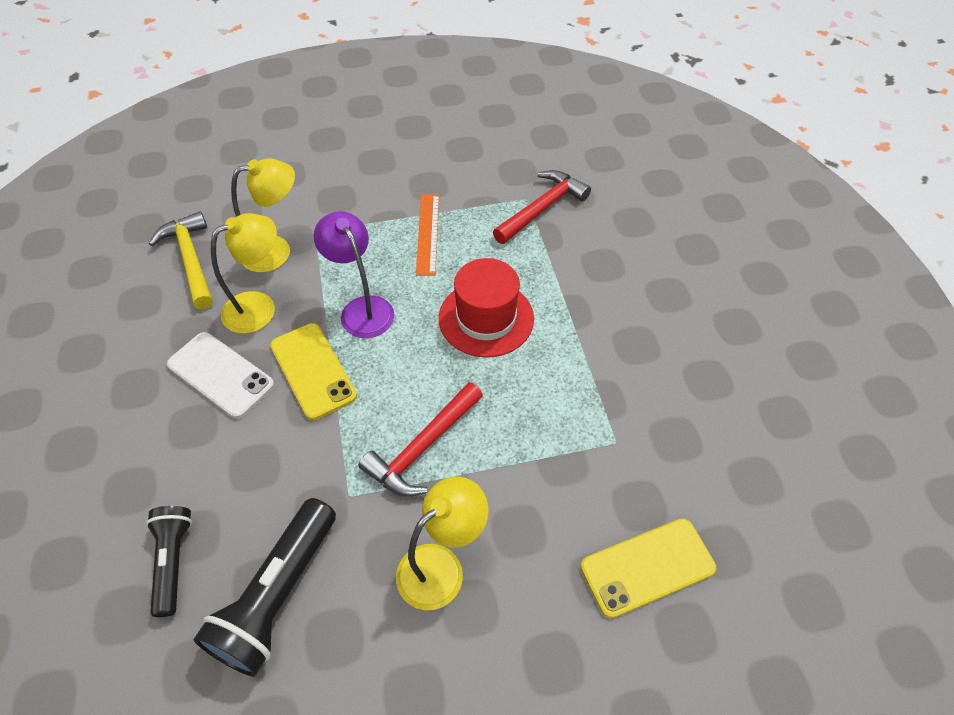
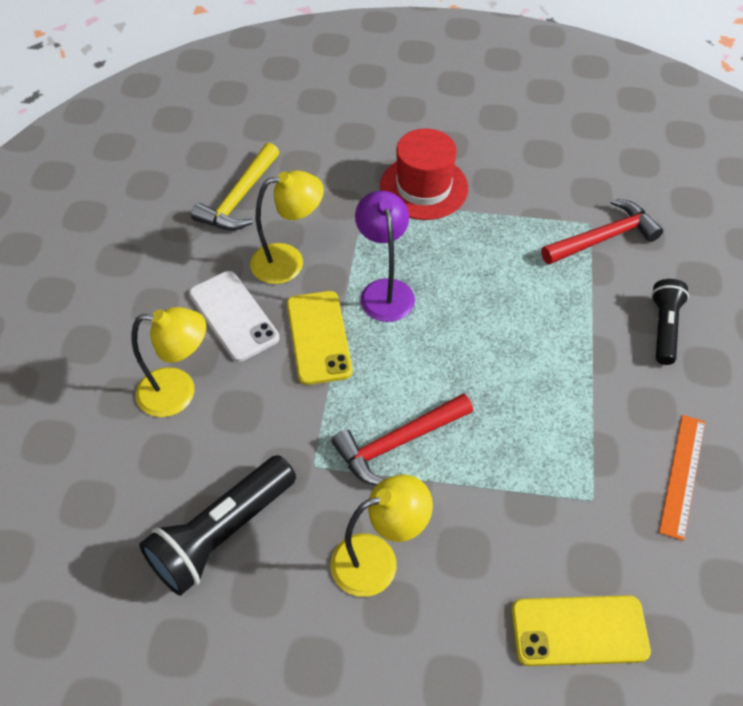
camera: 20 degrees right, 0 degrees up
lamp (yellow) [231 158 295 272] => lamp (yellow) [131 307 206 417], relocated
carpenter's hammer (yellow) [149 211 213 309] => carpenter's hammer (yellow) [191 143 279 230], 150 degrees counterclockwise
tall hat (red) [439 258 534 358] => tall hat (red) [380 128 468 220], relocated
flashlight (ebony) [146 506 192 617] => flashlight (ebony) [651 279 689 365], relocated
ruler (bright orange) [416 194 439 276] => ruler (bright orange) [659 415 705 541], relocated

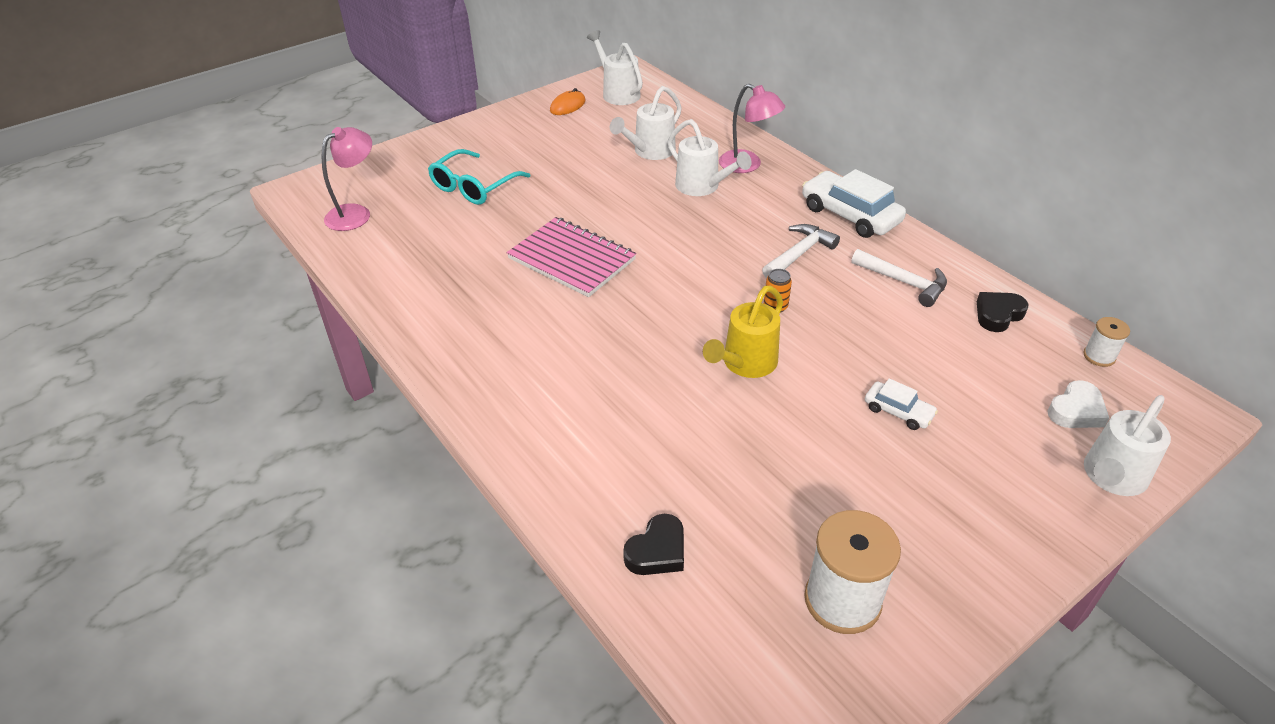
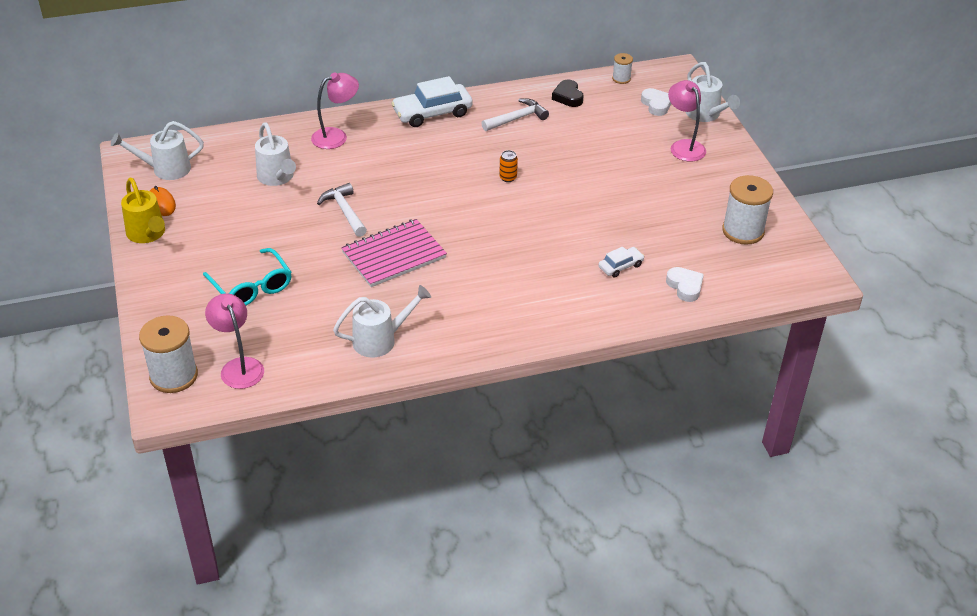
camera: 70 degrees left, 0 degrees up
sprinkling can (yellow) [703 286 783 378] => sprinkling can (yellow) [121 178 165 243], relocated
nothing => reel of thread (snow-white) [139 315 198 393]
carpenter's hammer (snow-white) [762 224 840 278] => carpenter's hammer (snow-white) [317 183 367 237], relocated
sprinkling can (snow-white) [668 119 752 196] => sprinkling can (snow-white) [333 285 431 358], relocated
car (snow-white) [865 378 938 430] => car (snow-white) [598 247 644 278], relocated
heart shape (ebony) [623 514 684 575] => heart shape (snow-white) [666 267 704 302]
nothing => lamp (rose-pink) [668 80 706 162]

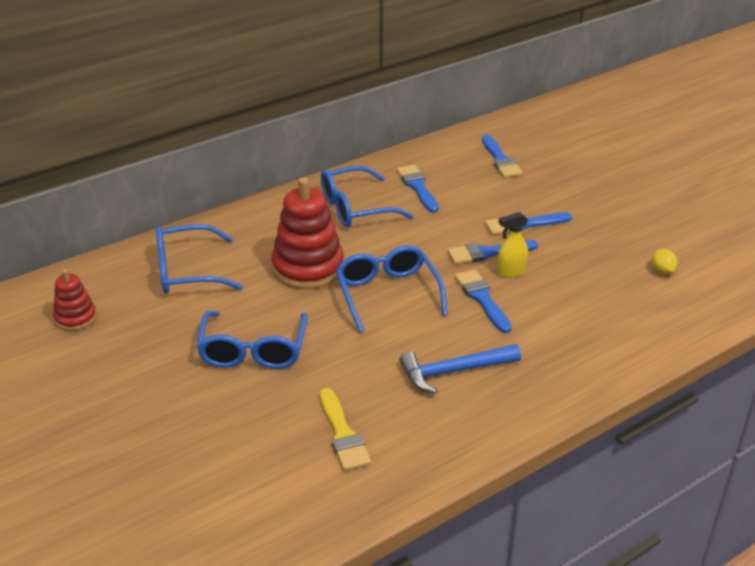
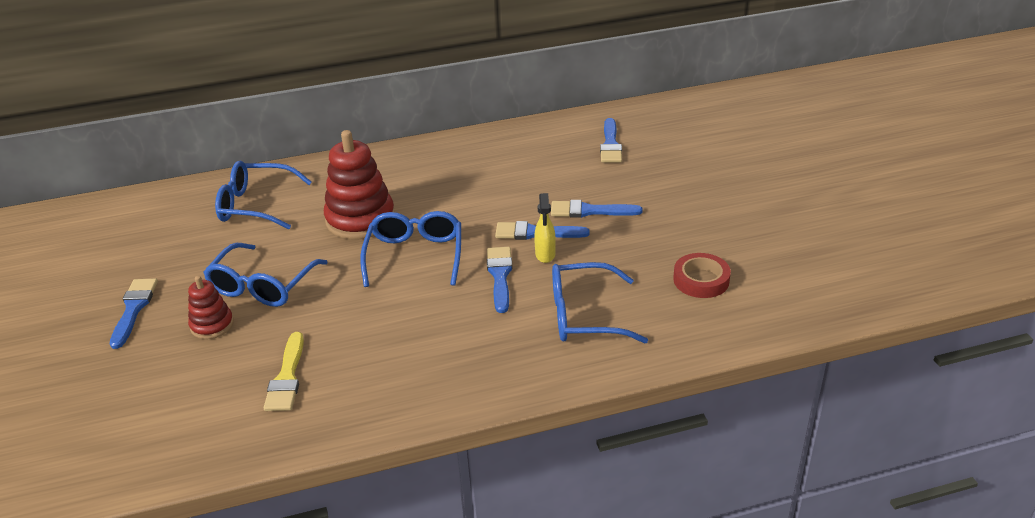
camera: 20 degrees right, 0 degrees up
paintbrush (blue) [397 165 439 213] => paintbrush (blue) [110 278 158 349], relocated
stacking toy (red) [53 269 97 331] => stacking toy (red) [188 276 234 339], relocated
spray cleaner (yellow) [497 212 528 278] => spray cleaner (yellow) [534 193 556 263], 90 degrees counterclockwise
glasses (blue) [321 166 414 227] => glasses (blue) [552 262 648 343], relocated
lemon (yellow) [651 249 678 274] => sticky tape (red) [673 253 731 298]
carpenter's hammer (blue) [399 344 521 394] => nothing

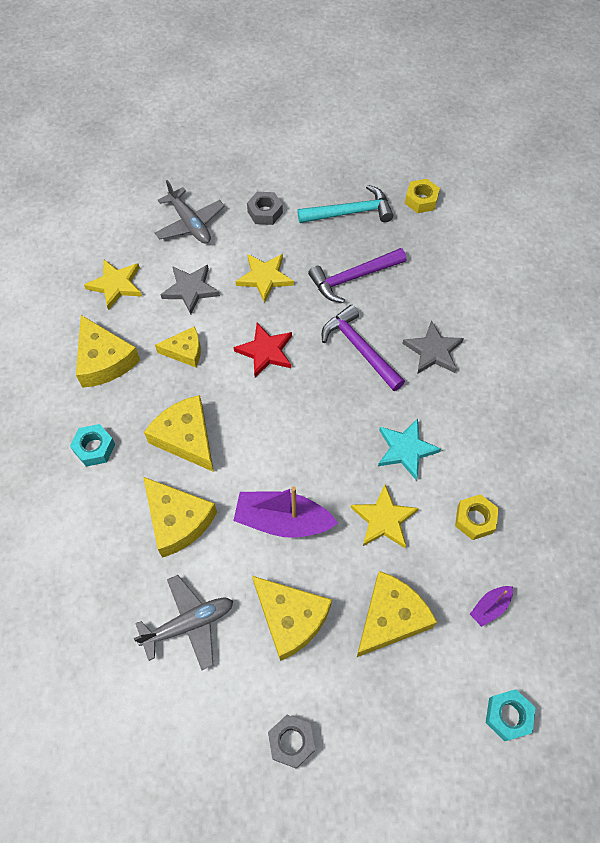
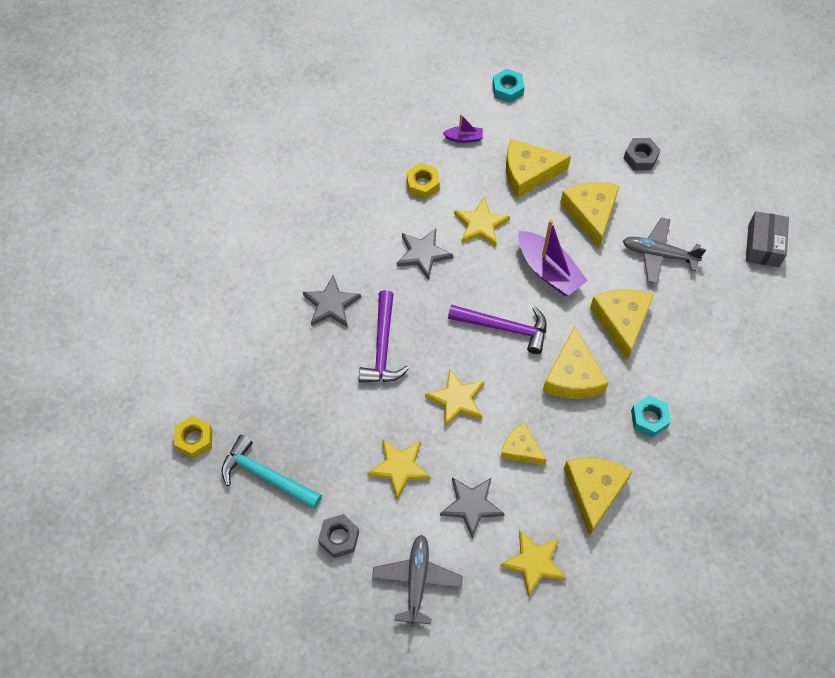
camera: 140 degrees left, 0 degrees up
star (aqua) [378 418 441 480] => star (ash-grey) [397 229 453 280]
star (red) [233 323 292 377] => star (yellow) [425 368 484 427]
carpenter's hammer (royal purple) [308 248 406 303] => carpenter's hammer (royal purple) [448 305 547 354], relocated
nothing => parcel (ash-grey) [746 211 789 267]

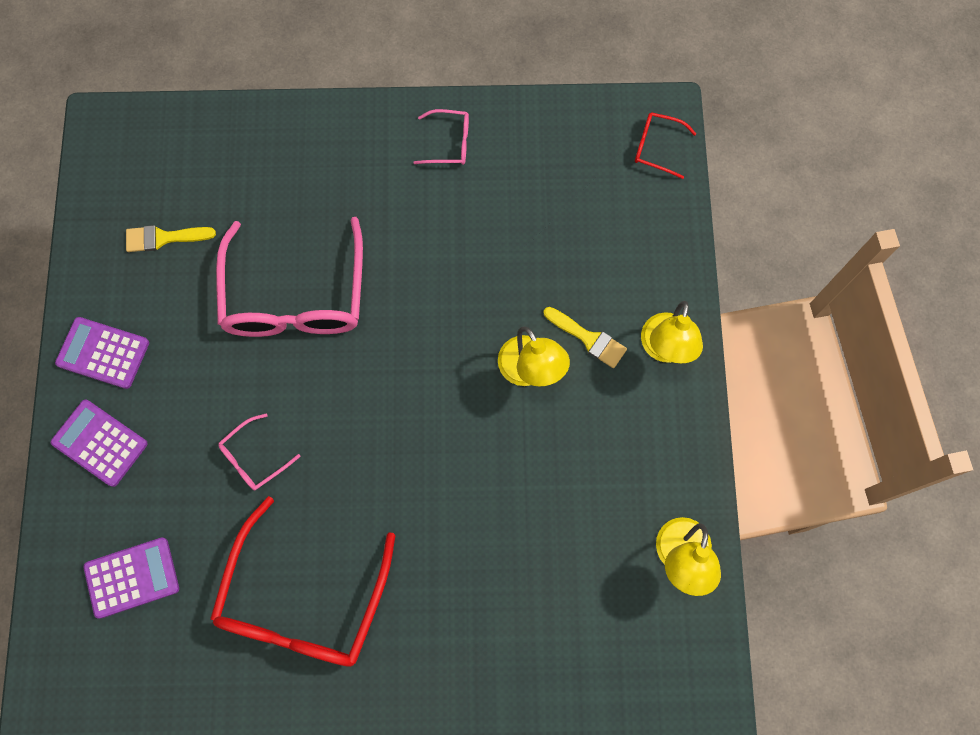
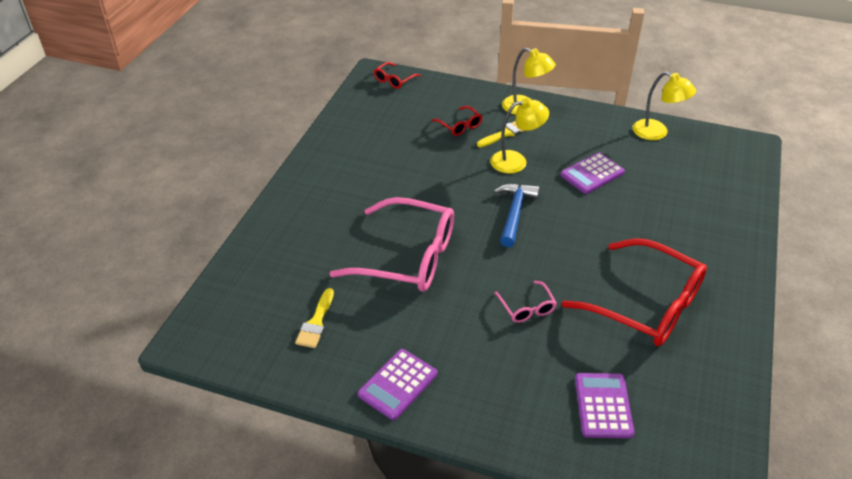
camera: 70 degrees left, 30 degrees down
nothing => glasses (red) [432 106 482 136]
nothing => carpenter's hammer (blue) [494 183 540 247]
adding machine (royal purple) [51 400 148 487] => adding machine (royal purple) [561 152 625 194], relocated
glasses (rose-pink) [414 109 469 165] => nothing

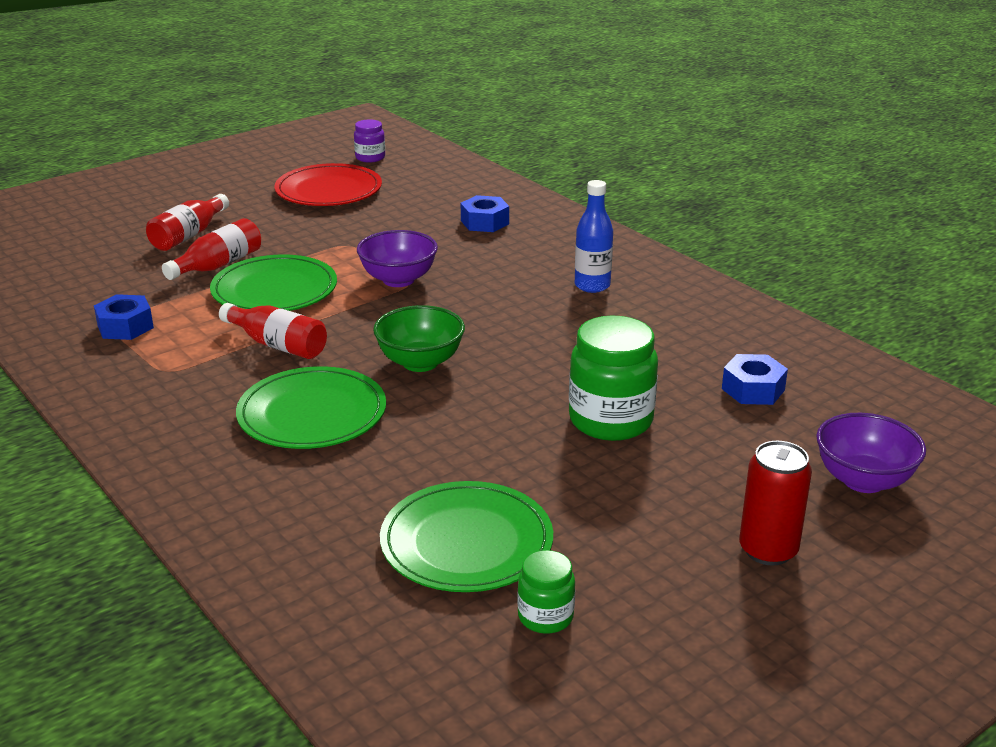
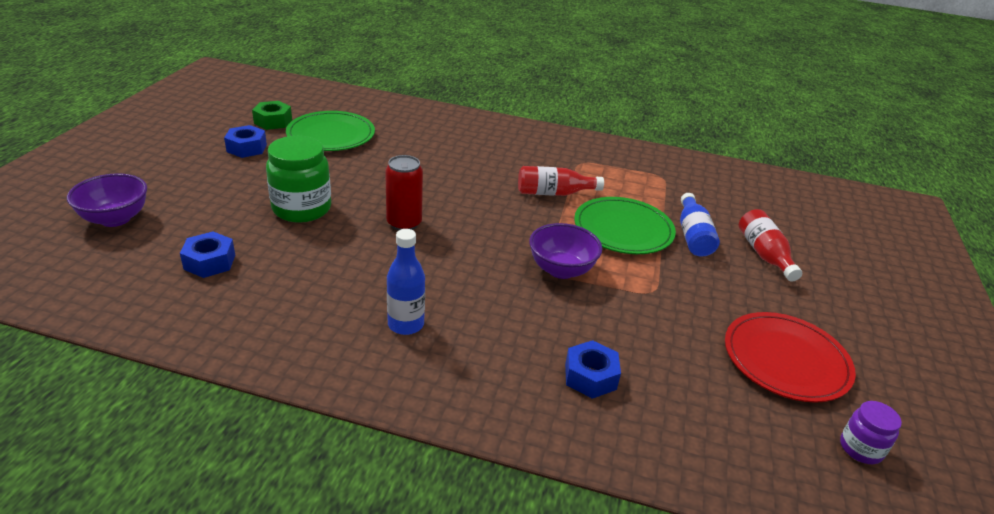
camera: 140 degrees right, 5 degrees up
hexagon nut (blue) [94 294 154 340] => hexagon nut (blue) [224 125 267 158], relocated
preserve jar (emerald) [518 550 575 634] => hexagon nut (emerald) [252 101 292 130]
can (red) [739 441 812 566] => can (red) [385 155 423 231], relocated
drink bottle (red) [162 218 261 280] => drink bottle (blue) [680 193 720 257]
plate (emerald) [236 366 386 449] => nothing
serving bowl (emerald) [373 305 465 372] => nothing

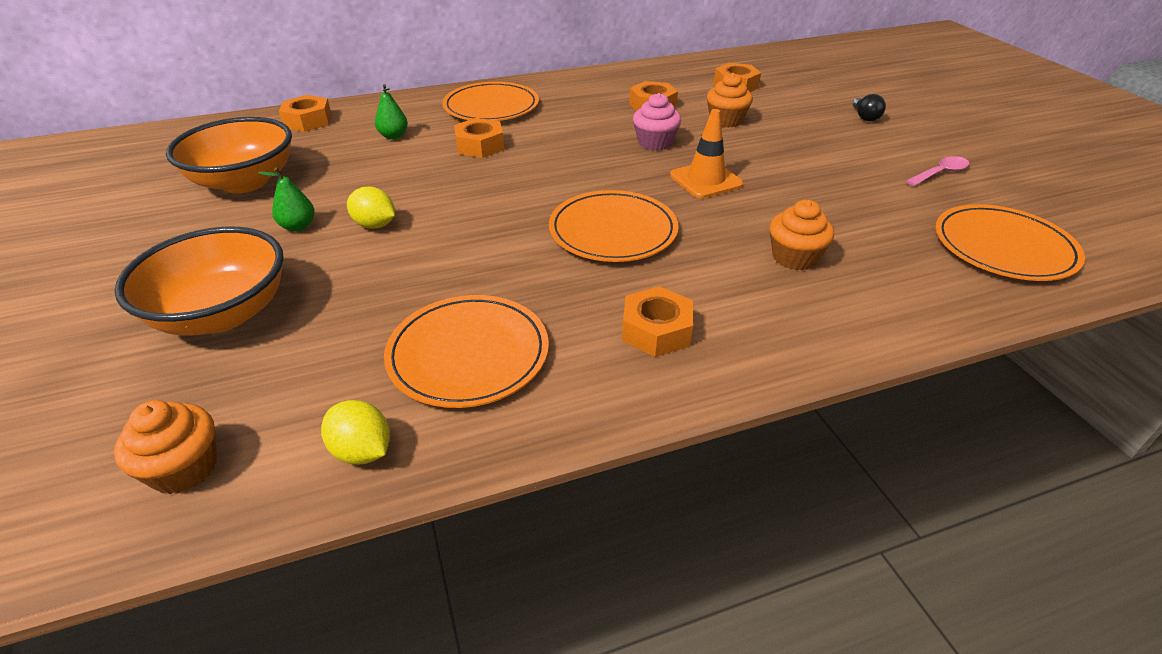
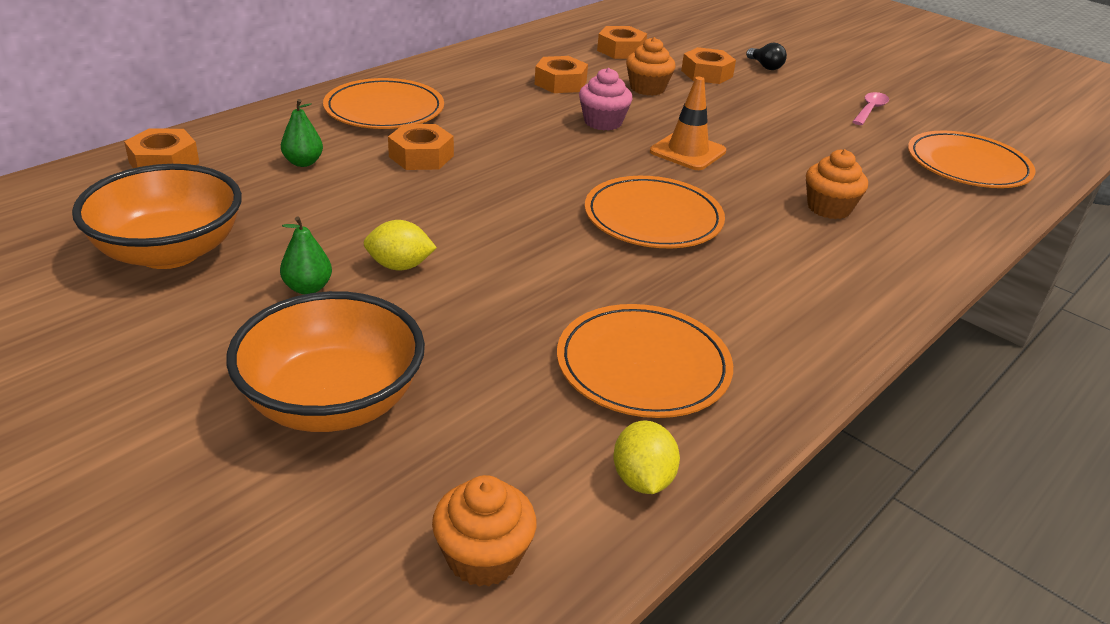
camera: 30 degrees left, 5 degrees down
lemon (yellow) [321 400 390 465] => lemon (yellow) [613 421 680 494], 75 degrees clockwise
hexagon nut (bright orange) [622 286 693 357] => hexagon nut (bright orange) [681 47 736 84], relocated

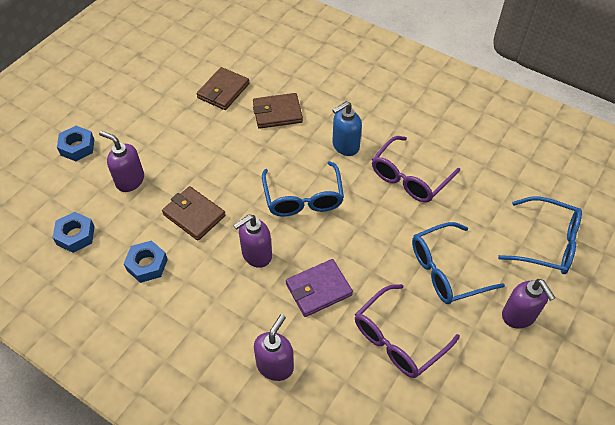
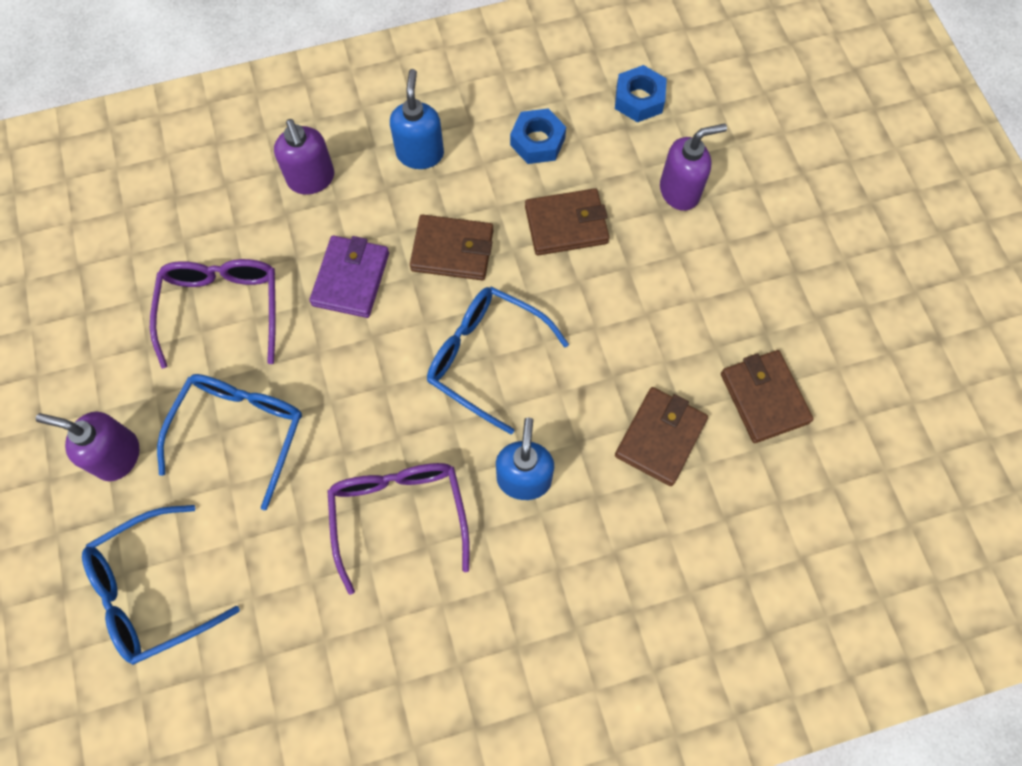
camera: 130 degrees right, 15 degrees up
nothing => pump bottle (blue) [390 69 444 169]
pump bottle (royal purple) [233 215 272 268] => billfold (dark brown) [410 214 493 280]
hexagon nut (blue) [57 126 94 161] => nothing

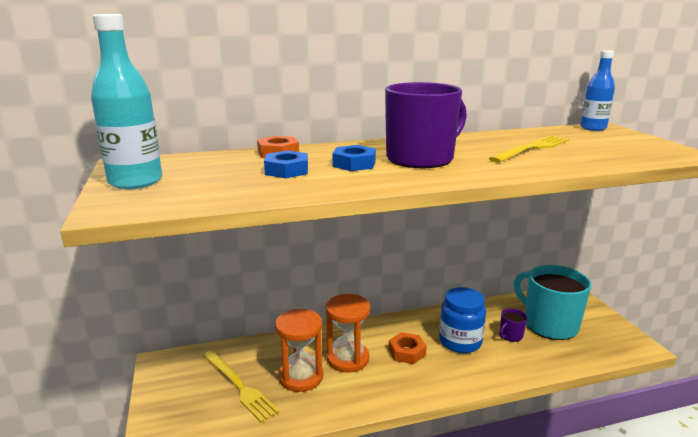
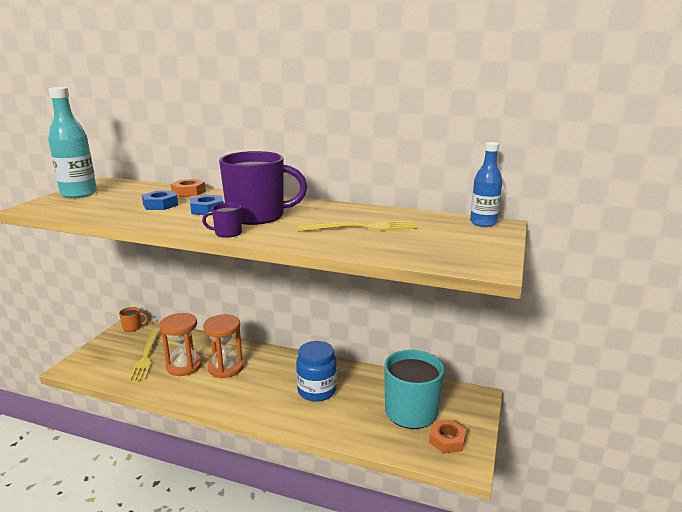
camera: 35 degrees right, 0 degrees up
nothing => mug (bright orange) [119 307 148 332]
mug (royal purple) [499 308 527 342] => mug (royal purple) [202 203 242 238], relocated
hexagon nut (bright orange) [389 332 427 364] => hexagon nut (bright orange) [429 419 467 453], relocated

